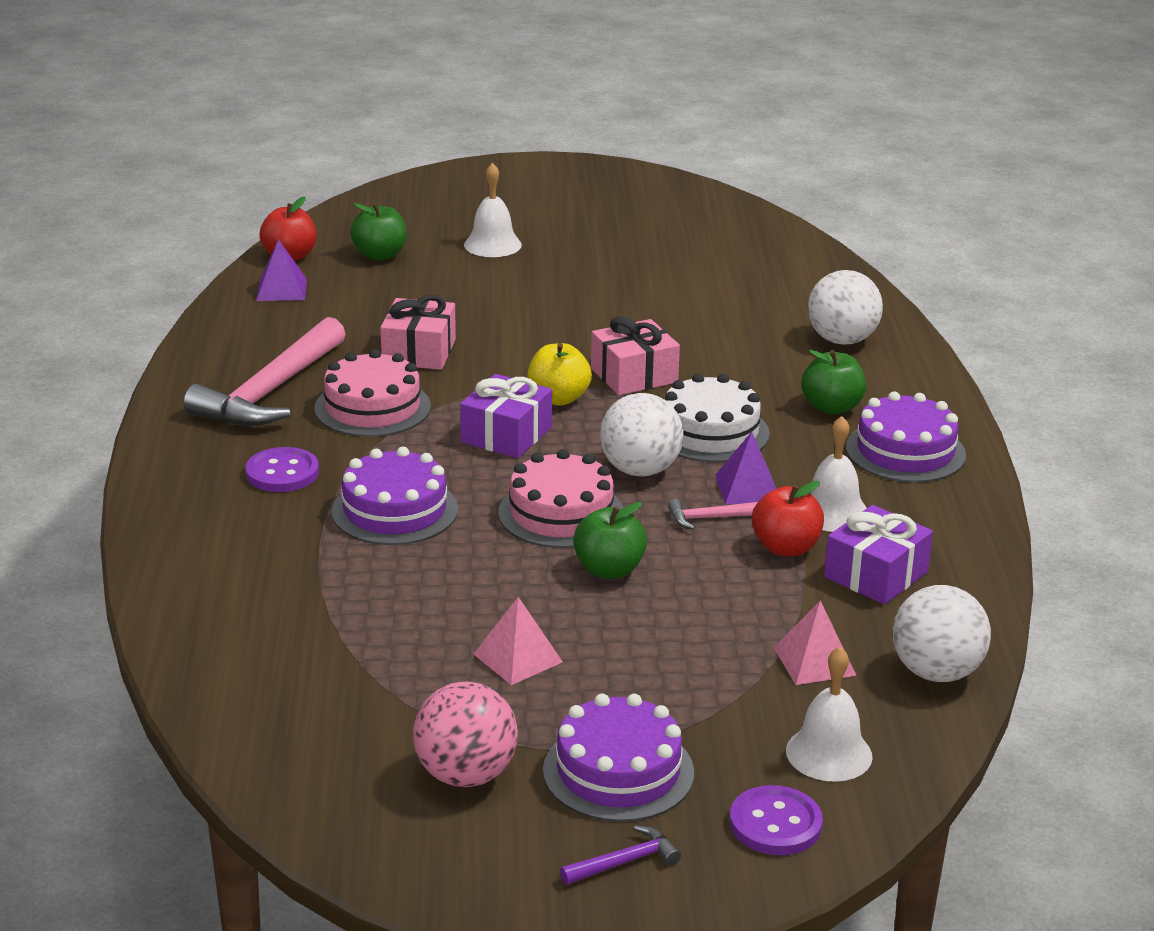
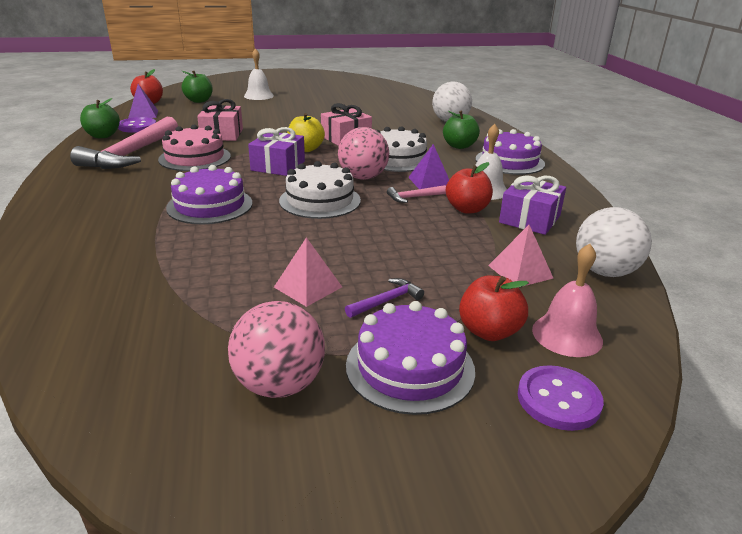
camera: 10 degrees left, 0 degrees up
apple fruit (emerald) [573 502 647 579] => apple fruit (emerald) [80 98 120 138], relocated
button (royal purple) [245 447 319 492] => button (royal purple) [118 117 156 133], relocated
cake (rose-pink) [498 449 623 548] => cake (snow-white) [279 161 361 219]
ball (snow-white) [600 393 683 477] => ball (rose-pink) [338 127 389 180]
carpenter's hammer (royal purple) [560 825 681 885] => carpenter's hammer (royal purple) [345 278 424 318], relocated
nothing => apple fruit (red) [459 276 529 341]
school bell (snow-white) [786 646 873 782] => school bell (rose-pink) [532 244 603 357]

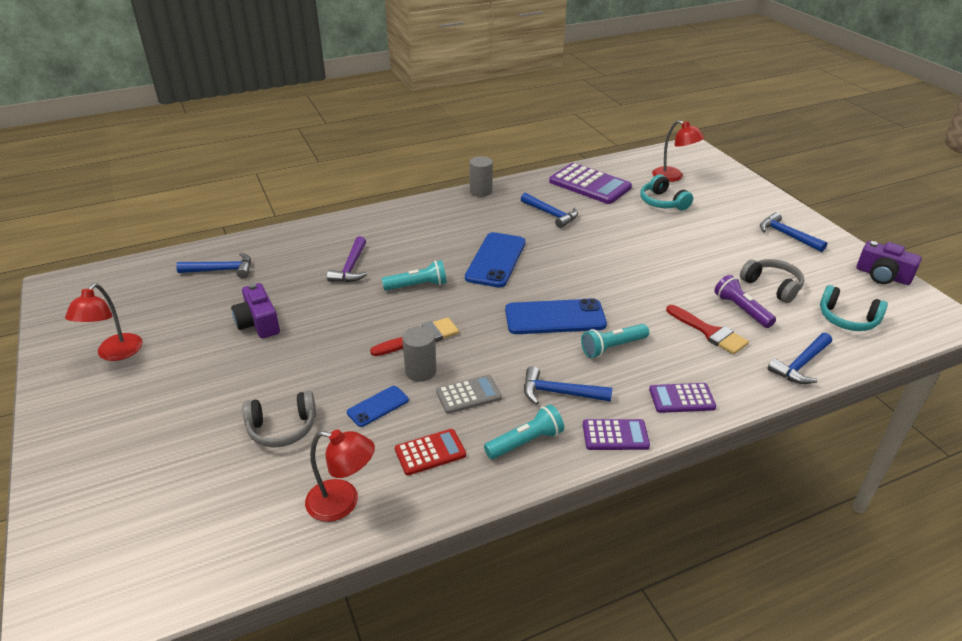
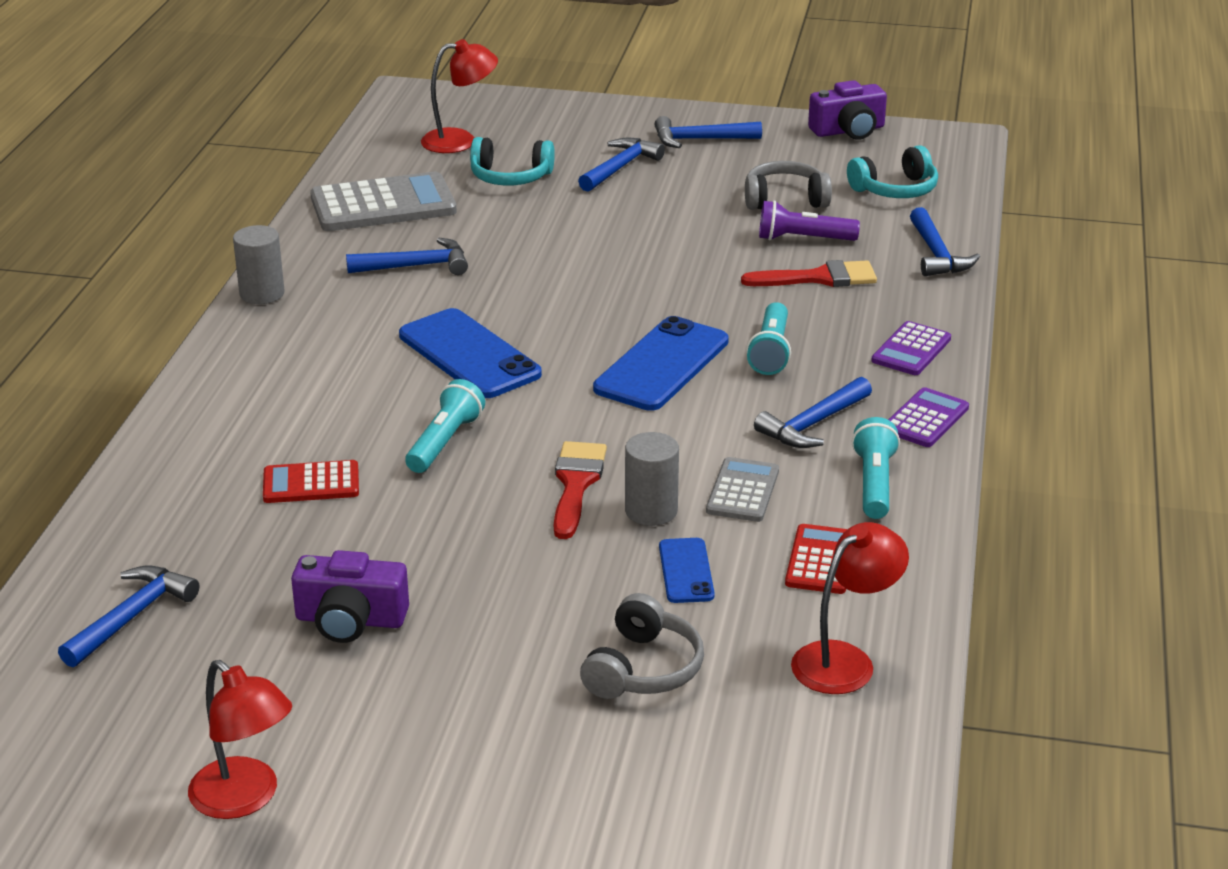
camera: 55 degrees left, 5 degrees down
carpenter's hammer (royal purple) [327 236 368 282] => adding machine (red) [263 460 359 503]
adding machine (royal purple) [549 163 632 204] => adding machine (ash-grey) [310 172 457 231]
nothing => carpenter's hammer (blue) [578 138 665 192]

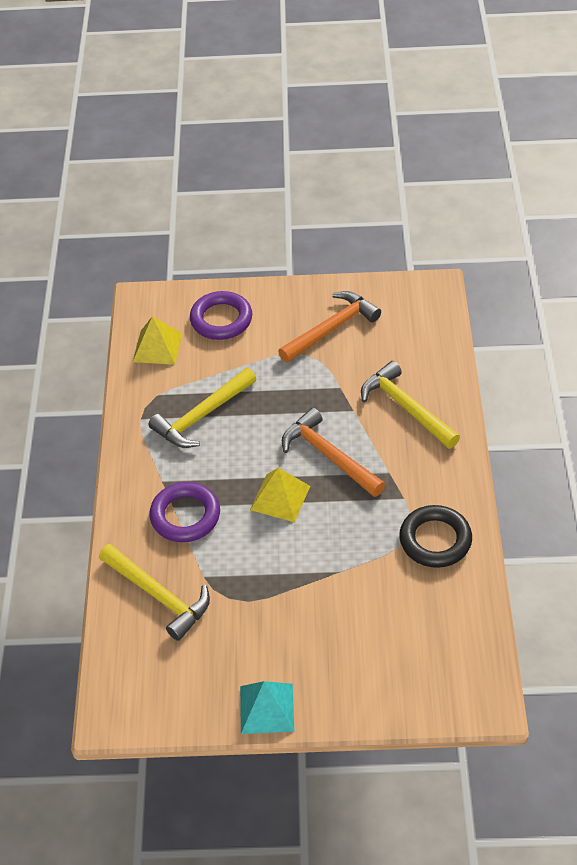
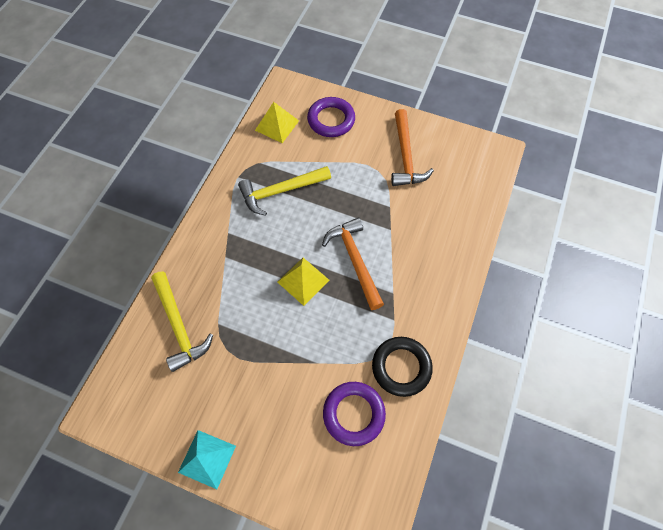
camera: 20 degrees right, 15 degrees up
ring (royal purple) [149 482 220 542] => ring (royal purple) [323 382 386 446], relocated
carpenter's hammer (bright orange) [278 291 381 363] => carpenter's hammer (bright orange) [391 109 434 186], 105 degrees clockwise
carpenter's hammer (yellow) [361 361 460 449] => nothing

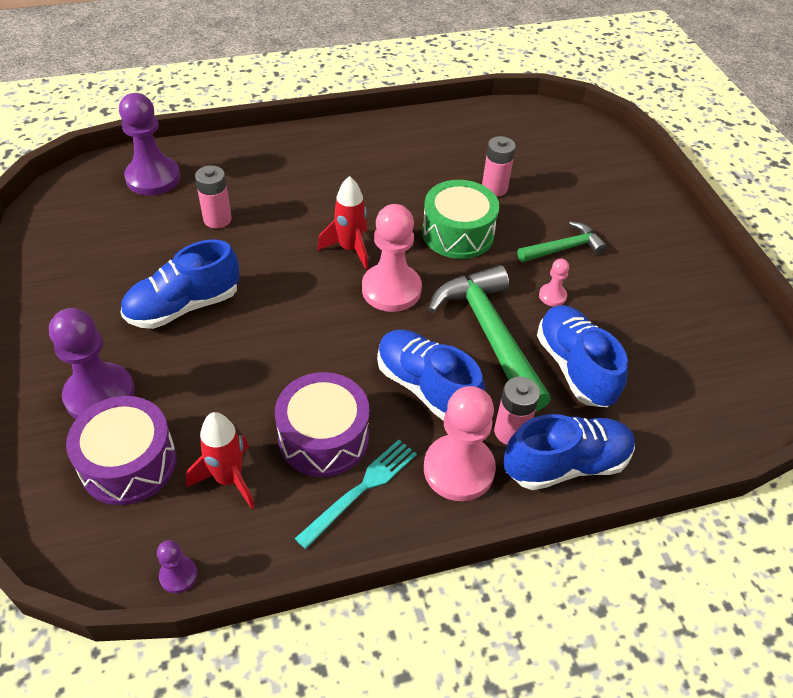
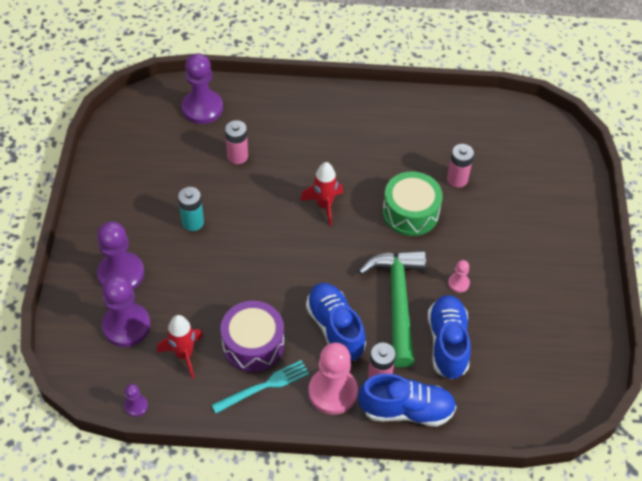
camera: 20 degrees right, 5 degrees up
snare drum (royal purple) [66 396 177 505] => pawn (royal purple) [102 275 151 347]
lace-up shoe (blue) [121 239 240 329] => power cell (aqua) [178 187 204 231]
pawn (rose-pink) [362 204 422 312] => nothing
carpenter's hammer (emerald) [518 221 607 262] => nothing

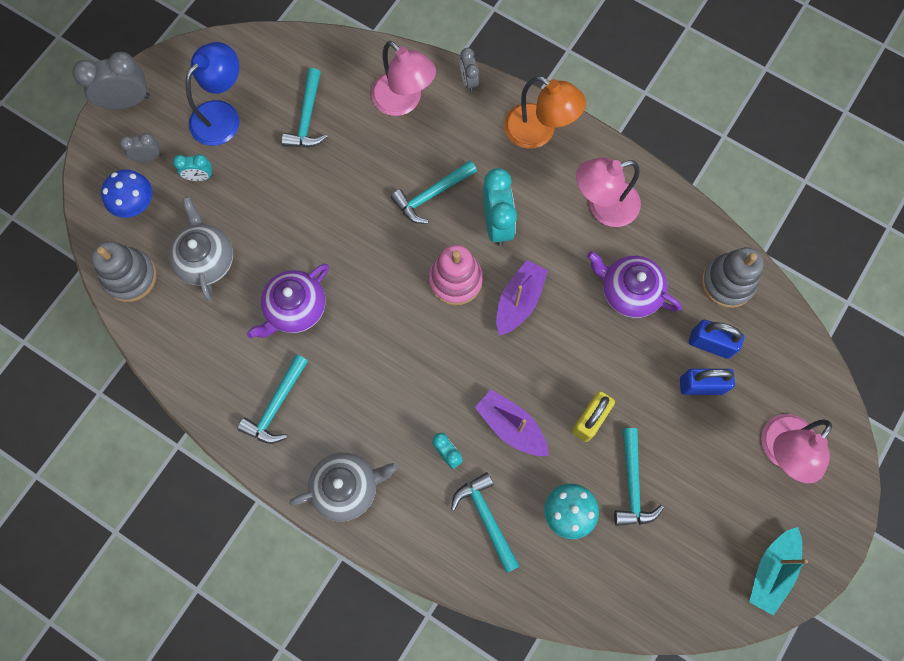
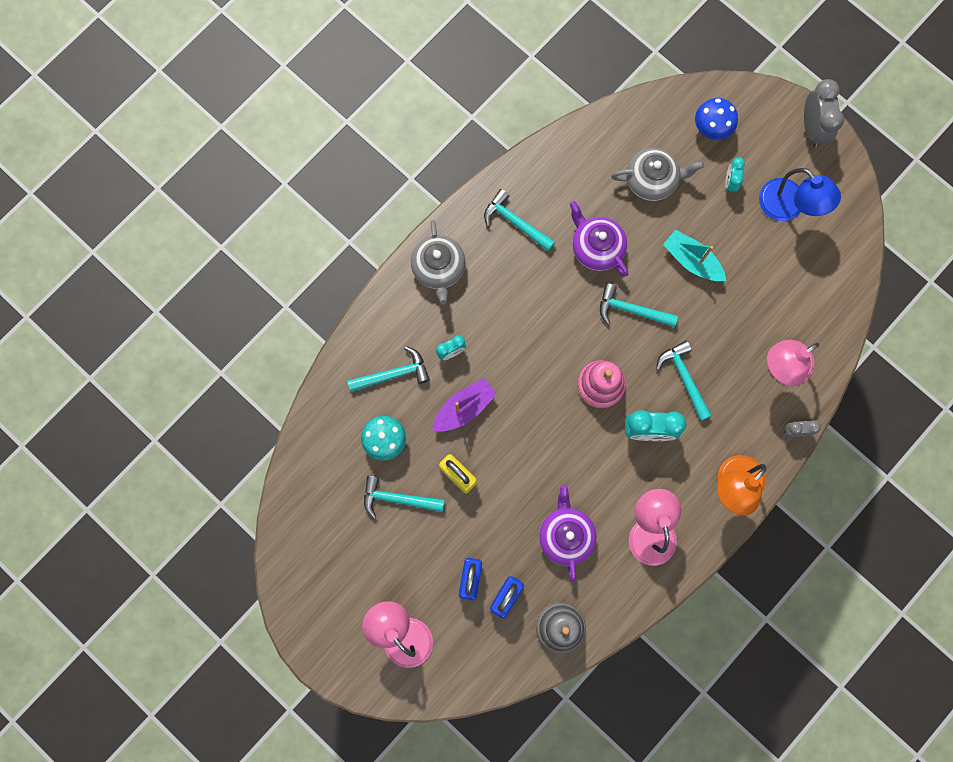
camera: 100 degrees right, 5 degrees up
tea pot (royal purple) [587 251 682 318] => tea pot (royal purple) [539 485 596 582], 45 degrees counterclockwise
carpenter's hammer (aqua) [282 68 328 147] => carpenter's hammer (aqua) [600 283 678 327], relocated
boat (aqua) [749 527 808 616] => boat (aqua) [663 230 726 281], relocated
stacking toy (ash-grey) [91 241 157 302] => nothing
clock (ash-grey) [120 133 162 162] => nothing
boat (royal purple) [496 260 548 336] => nothing

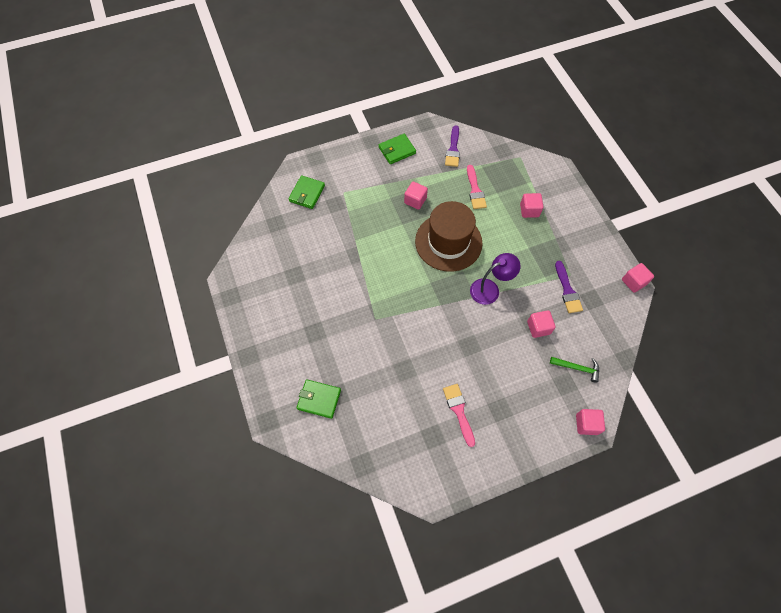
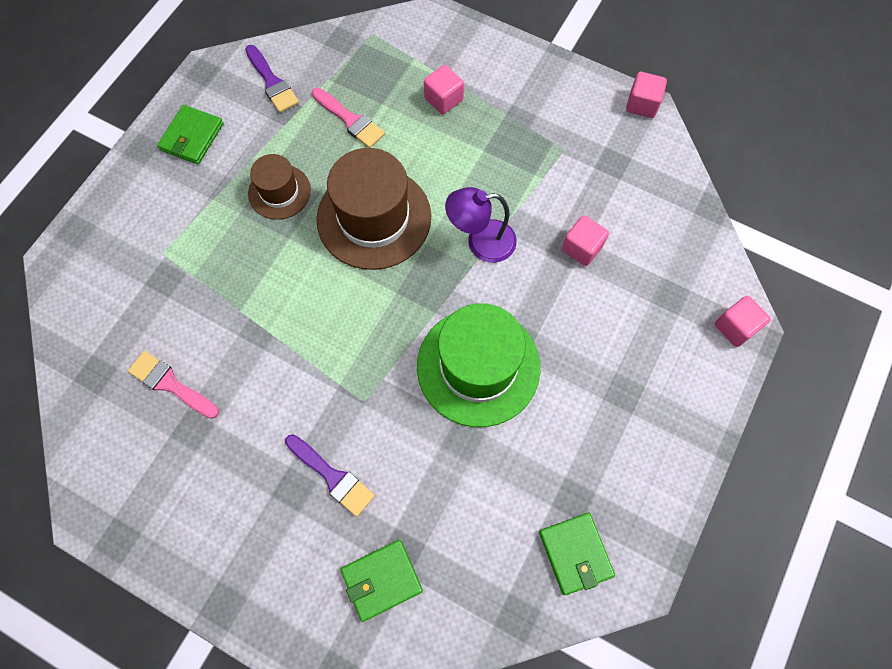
camera: 40 degrees left, 5 degrees up
paintbrush (rose-pink) [443 384 475 447] => paintbrush (rose-pink) [128 351 219 419], relocated
cube (rose-pink) [404 182 428 210] => tall hat (dark brown) [248 154 311 220]
paintbrush (royal purple) [555 261 583 313] => paintbrush (royal purple) [285 434 375 517], relocated
nothing => tall hat (emerald) [417 303 540 427]
lamp (royal purple) [470 253 520 305] => lamp (royal purple) [445 187 517 263], 120 degrees counterclockwise
billfold (emerald) [288 175 325 209] => billfold (emerald) [539 513 615 595], relocated
carpenter's hammer (emerald) [550 357 599 383] => nothing

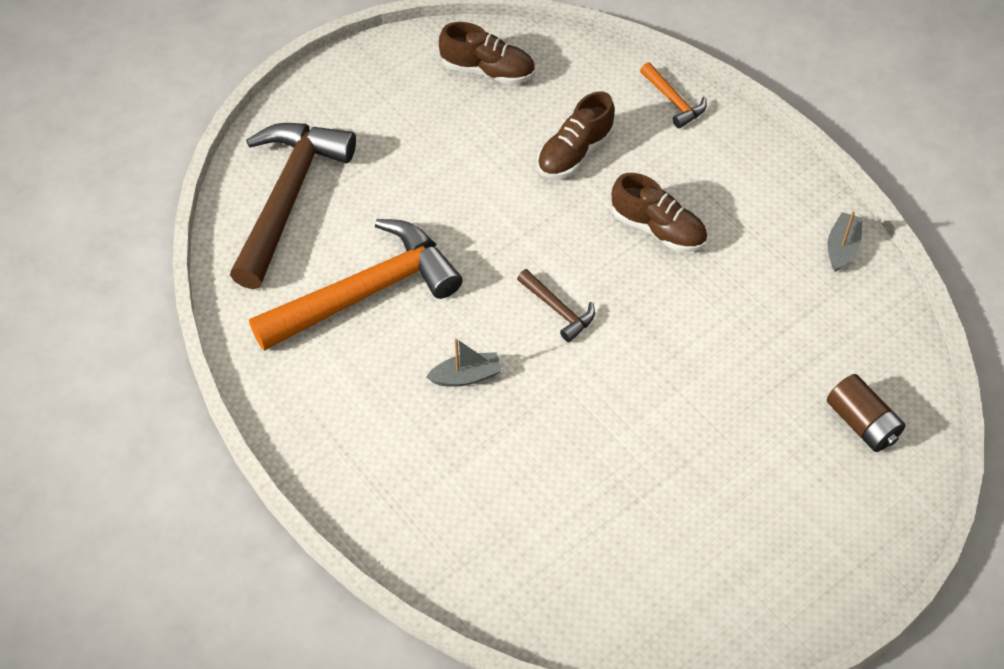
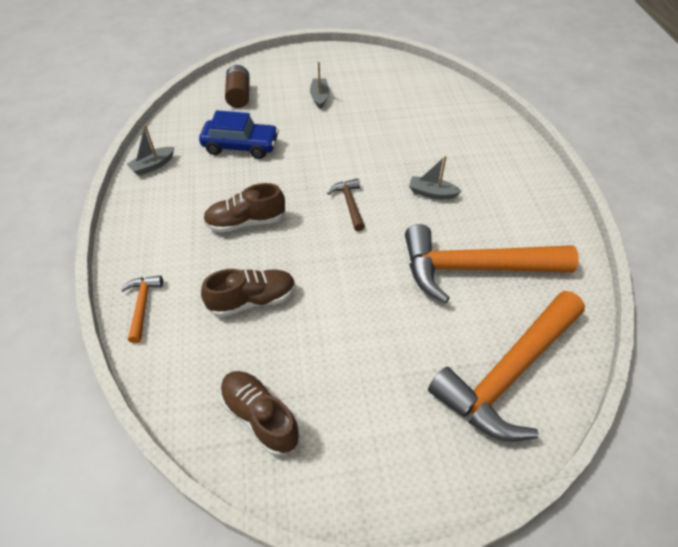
camera: 150 degrees left, 5 degrees down
nothing => car (blue) [199 110 279 159]
lace-up shoe (dark brown) [612 173 707 252] => lace-up shoe (dark brown) [203 183 285 233], 75 degrees counterclockwise
nothing => boat (ash-grey) [310 62 330 109]
carpenter's hammer (dark brown) [230 123 356 289] => carpenter's hammer (bright orange) [428 291 585 442]

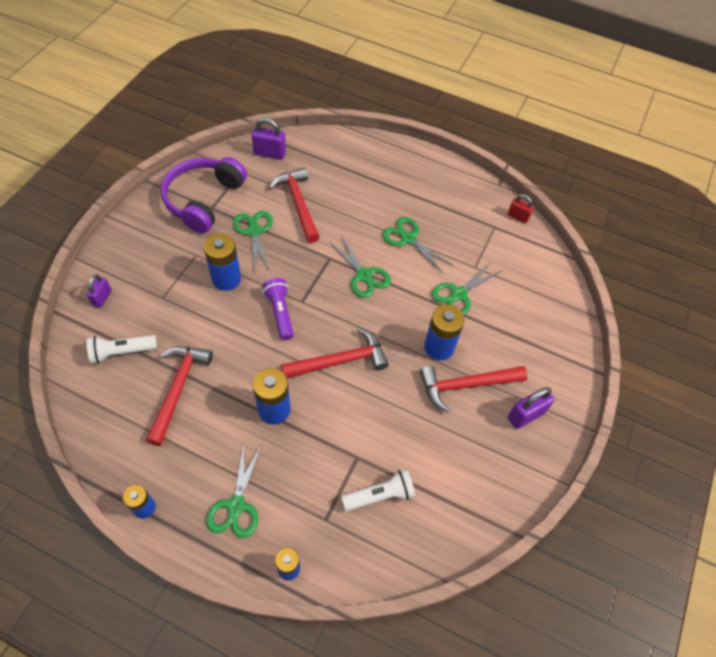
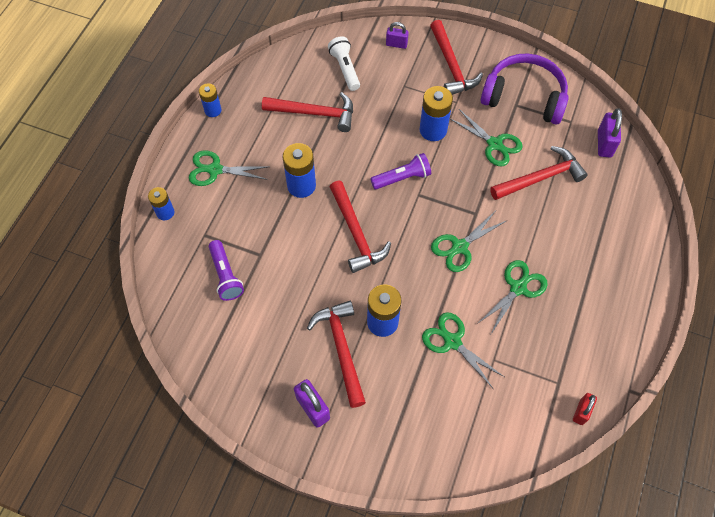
camera: 90 degrees right, 5 degrees up
flashlight (snow-white) [341 469 415 511] => flashlight (royal purple) [209 240 244 301]
nothing => carpenter's hammer (red) [430 20 483 95]
pair of scissors (emerald) [233 211 273 273] => pair of scissors (emerald) [450 109 523 166], 60 degrees clockwise

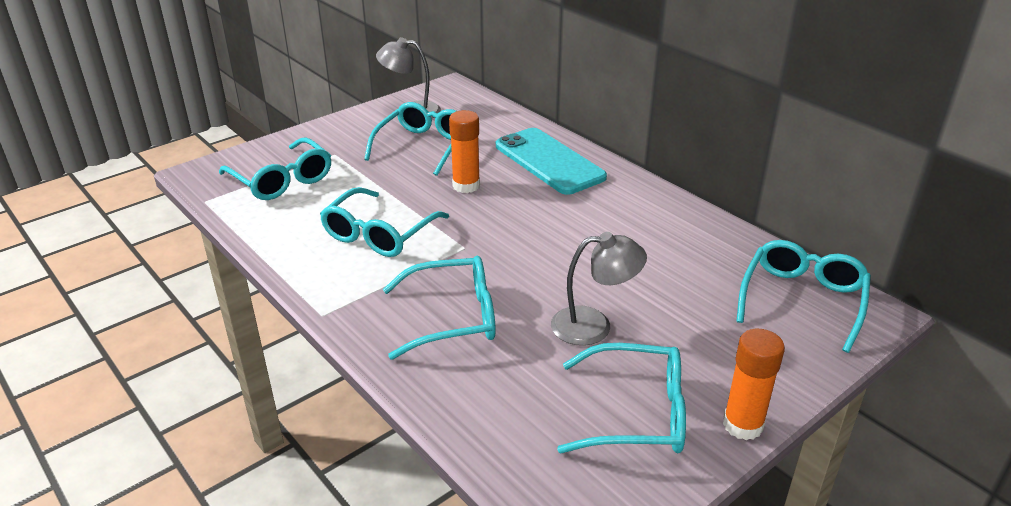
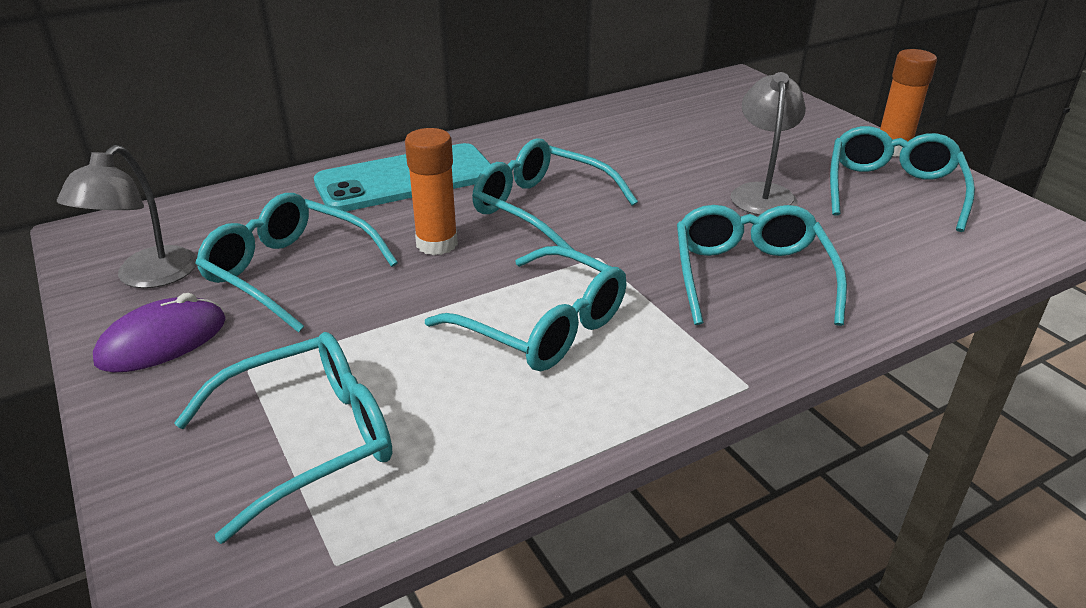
camera: 80 degrees left, 0 degrees up
nothing => mouse (royal purple) [93 293 226 373]
glasses (aqua) [736 240 871 353] => glasses (aqua) [472 138 638 250], relocated

